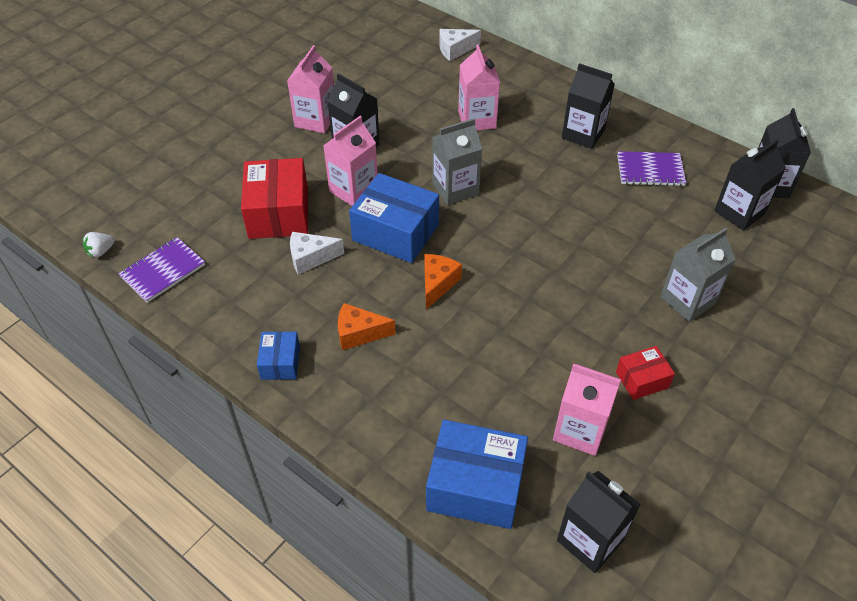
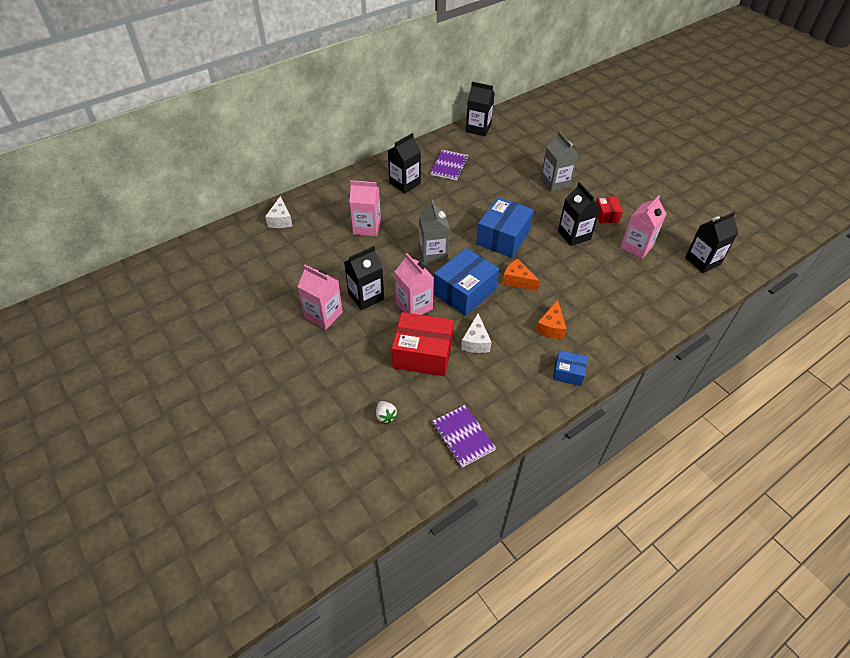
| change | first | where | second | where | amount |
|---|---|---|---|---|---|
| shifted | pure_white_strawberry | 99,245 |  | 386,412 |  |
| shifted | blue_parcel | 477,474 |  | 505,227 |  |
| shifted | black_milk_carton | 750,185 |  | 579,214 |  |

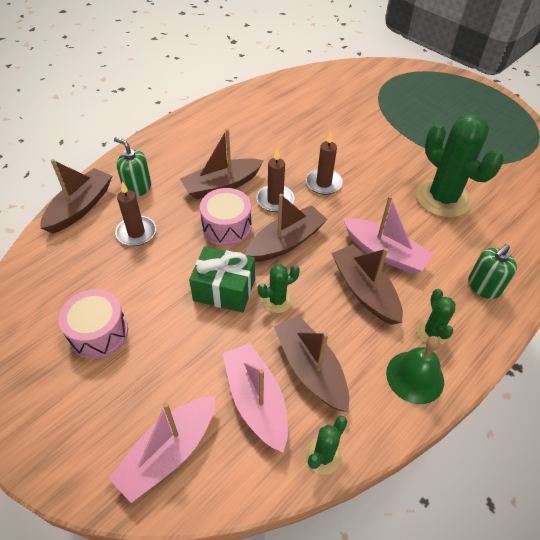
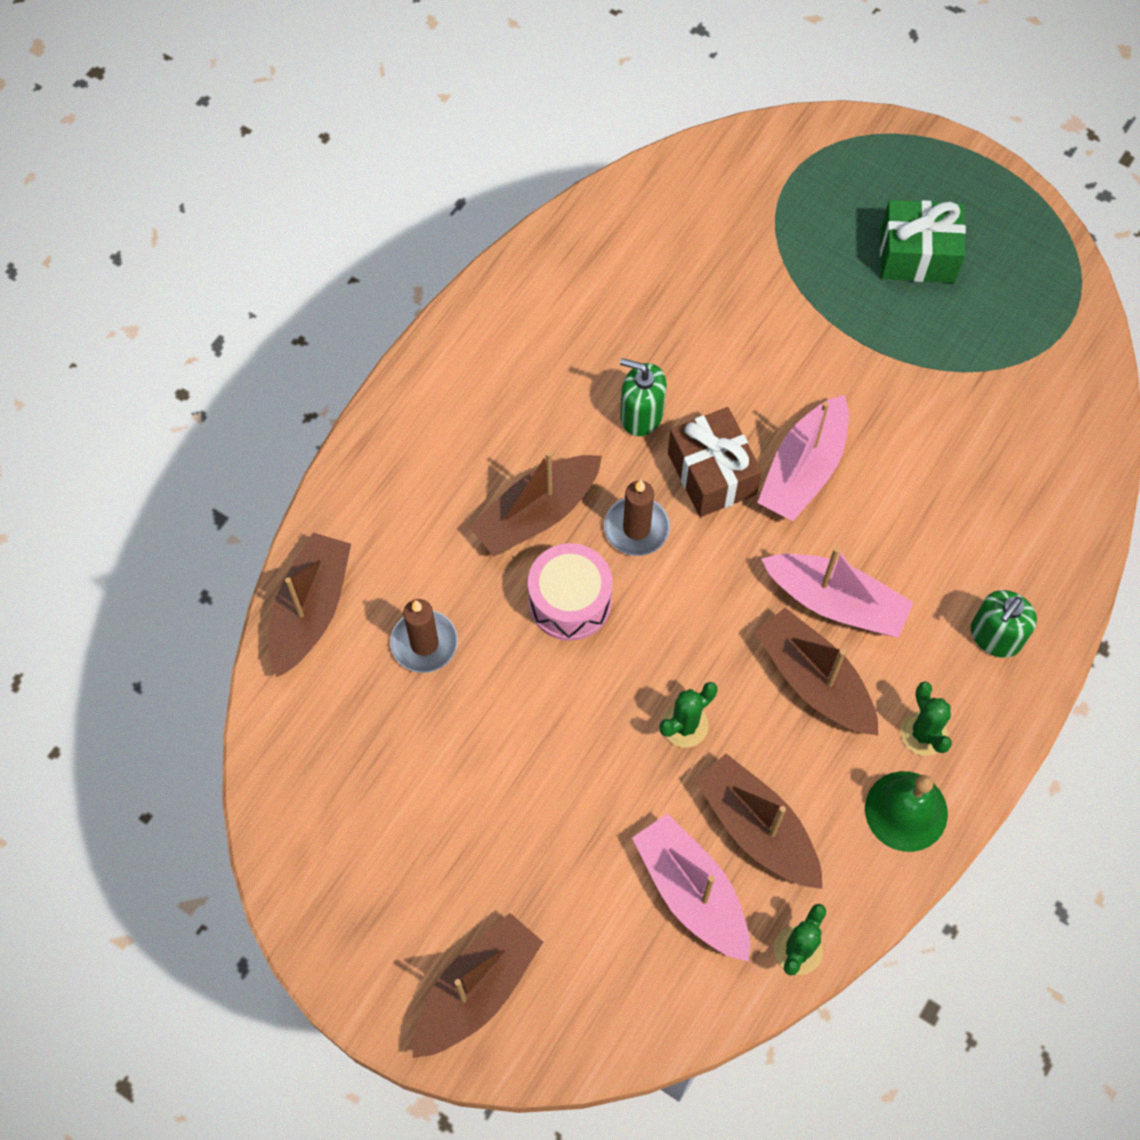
| change | first | where | second | where | amount |
|---|---|---|---|---|---|
| shifted | russet_sailboat | 286,228 |  | 477,985 |  |
| shifted | emerald_soap_pump | 132,167 |  | 643,397 |  |
| swapped | russet_candle | 324,163 | russet_present | 715,462 |  |
| shifted | pink_sailboat | 162,449 |  | 803,458 |  |
| shifted | emerald_present | 222,279 |  | 923,241 |  |
| gone | pink_toy_drum | 93,324 |  |  |  |
| gone | emerald_cactus | 460,166 |  |  |  |

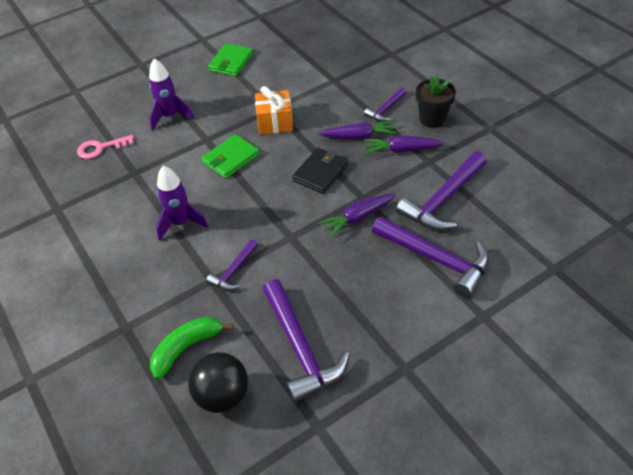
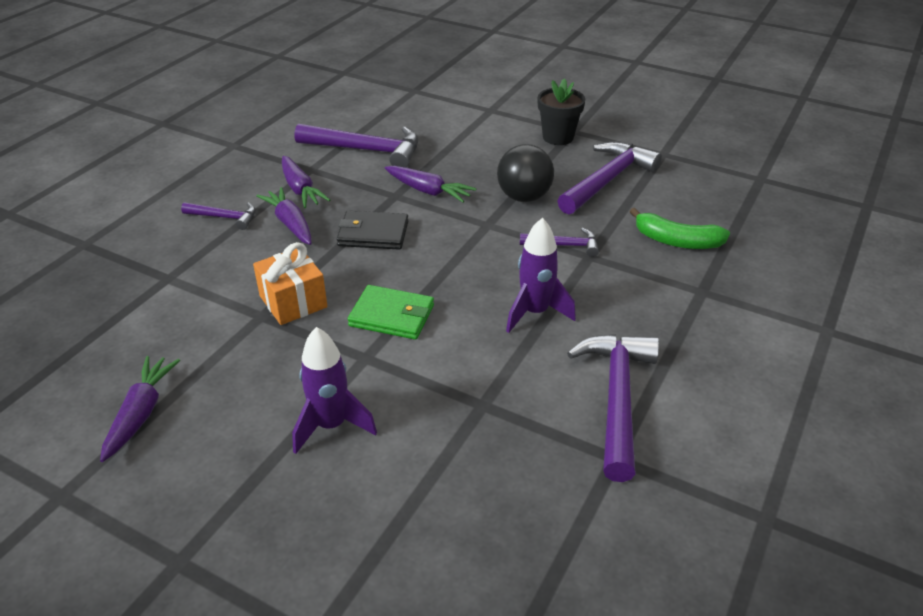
| change | first | where | second | where | amount |
|---|---|---|---|---|---|
| swapped | emerald_card_wallet | 230,59 | purple_toy_carrot | 140,409 |  |
| shifted | black_sphere | 218,382 |  | 525,173 |  |
| shifted | black_flower_pot | 436,101 |  | 561,111 |  |
| shifted | purple_carpenter's_hammer | 430,257 |  | 613,408 |  |
| gone | pink_door_key | 105,147 |  |  |  |

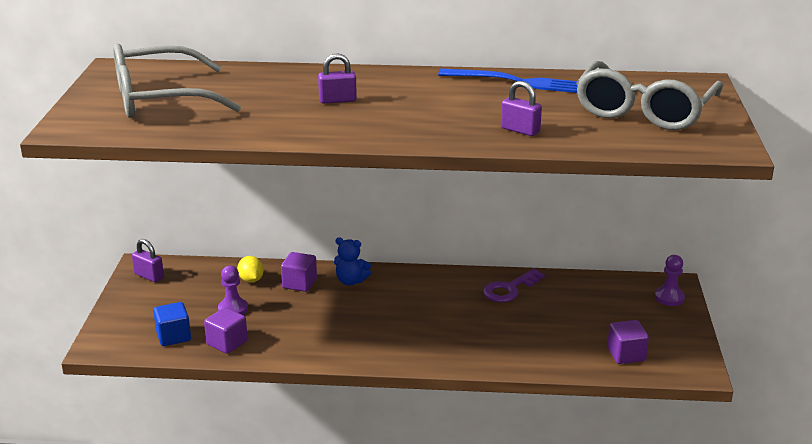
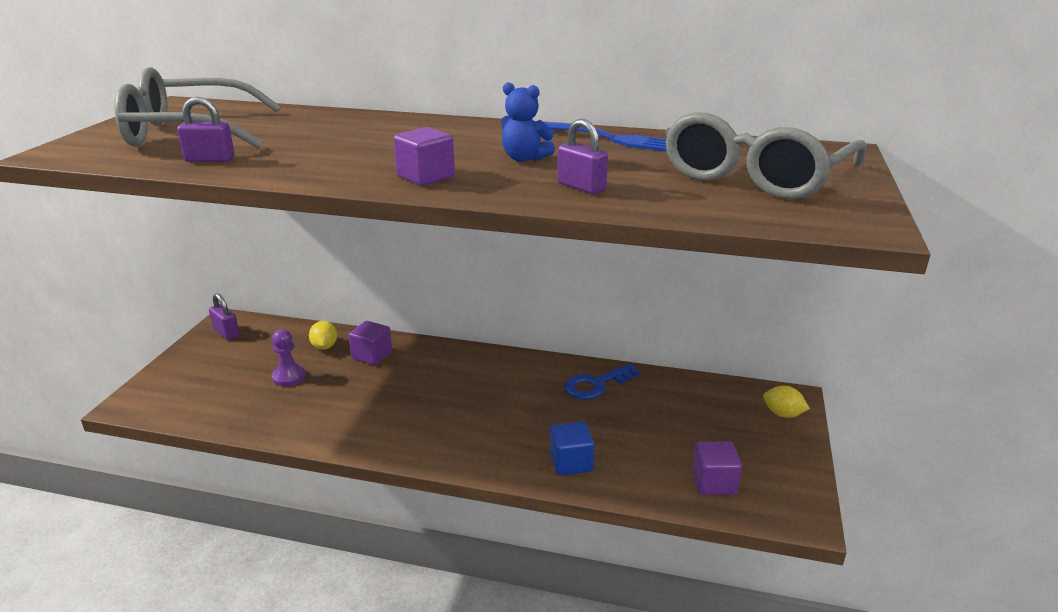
| change | first | where | second | where | amount |
|---|---|---|---|---|---|
| shifted | purple_small_lock | 337,78 |  | 206,129 |  |
| shifted | purple_cube | 226,330 |  | 424,156 |  |
| shifted | blue_stuffed_bear | 352,261 |  | 528,122 |  |
| shifted | blue_cube | 172,324 |  | 572,448 |  |
| repainted | purple_door_key | 514,285 | blue_door_key | 602,381 |  |
| swapped | purple_pawn | 670,280 | bright_yellow_lemon | 786,402 |  |

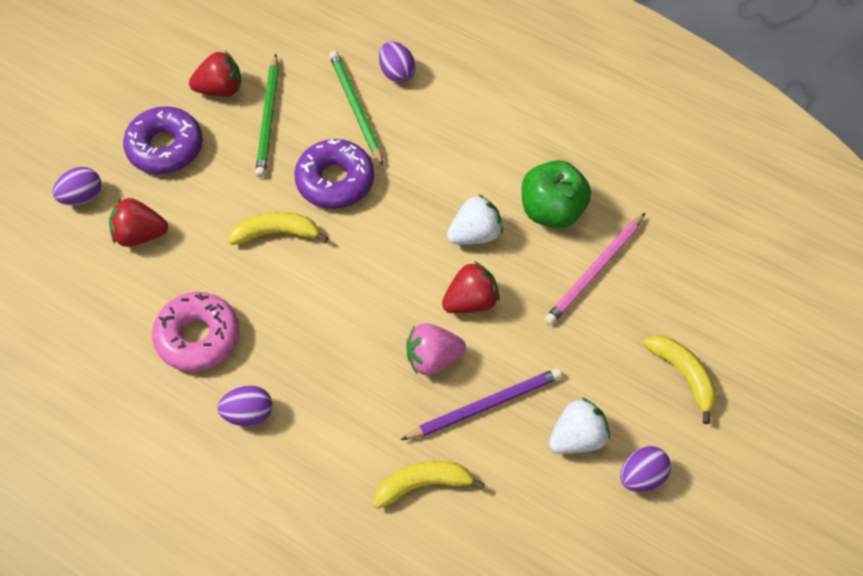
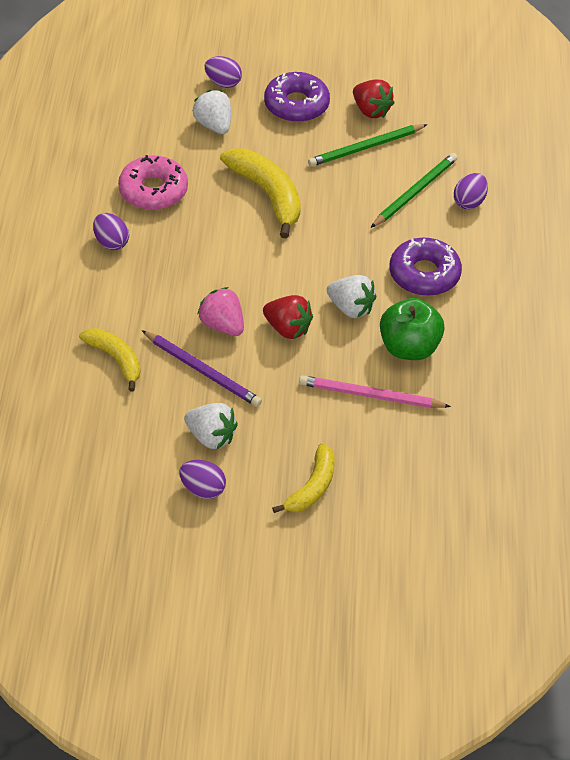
| change | first | where | second | where | amount |
|---|---|---|---|---|---|
| repainted | crimson_strawberry | 138,222 | pure_white_strawberry | 211,112 |  |
| scaled | bright_yellow_banana_fruit | 278,228 |  | 260,193 | x1.56 |
| shifted | purple_glazed_donut | 334,174 |  | 425,266 |  |

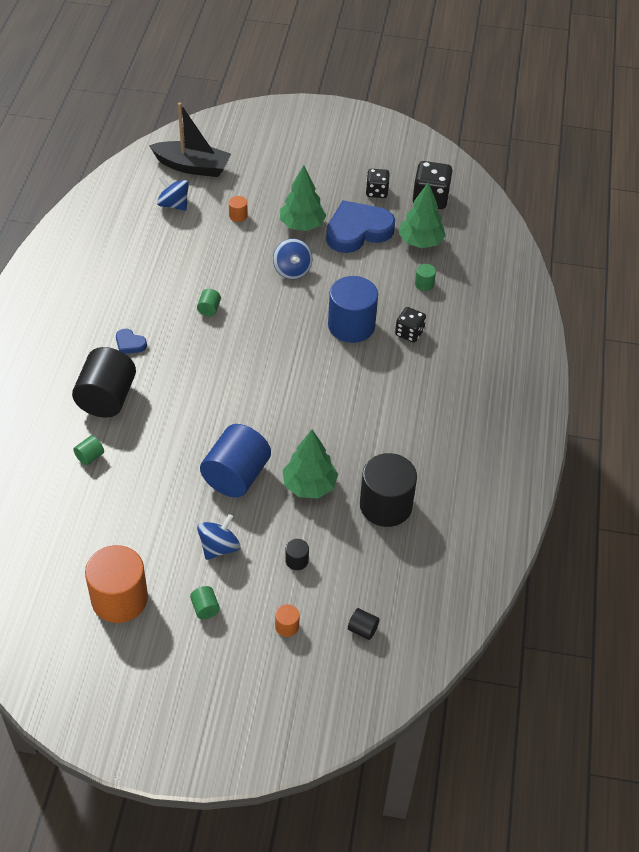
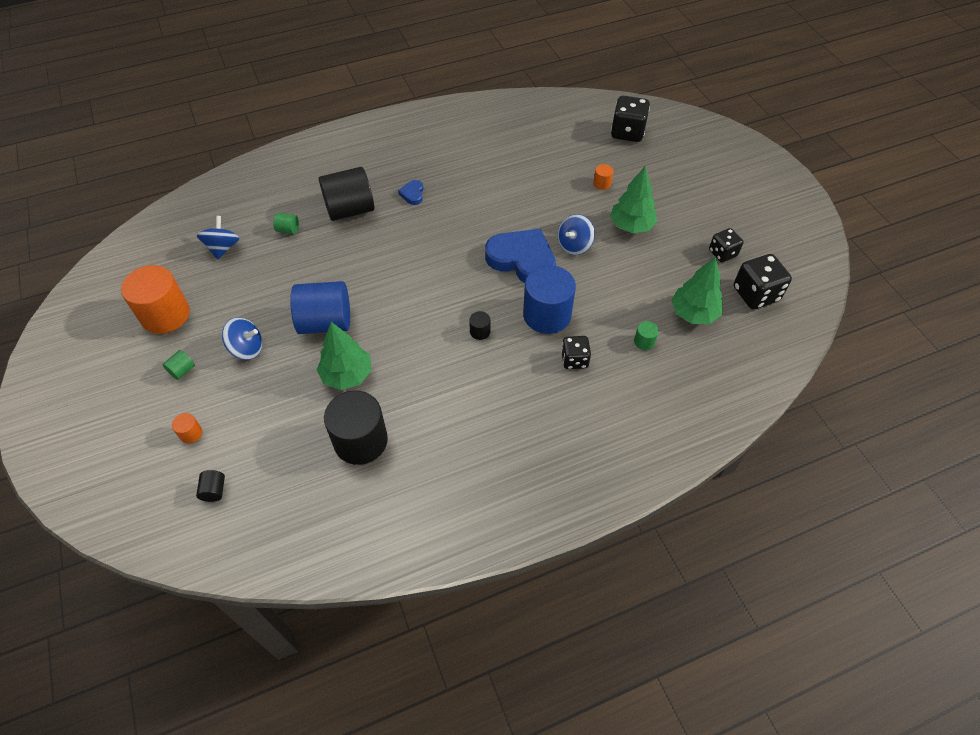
| change | first | where | second | where | amount |
|---|---|---|---|---|---|
| shifted | blue_spinning_top | 173,193 |  | 218,237 |  |
| shifted | black_cylinder_shape | 297,554 |  | 479,325 |  |
| shifted | blue_heart_shape | 360,226 |  | 520,255 |  |
| swapped | black_sailboat | 190,140 | black_die | 630,119 |  |
| gone | emerald_cylinder_shape | 209,302 |  |  |  |

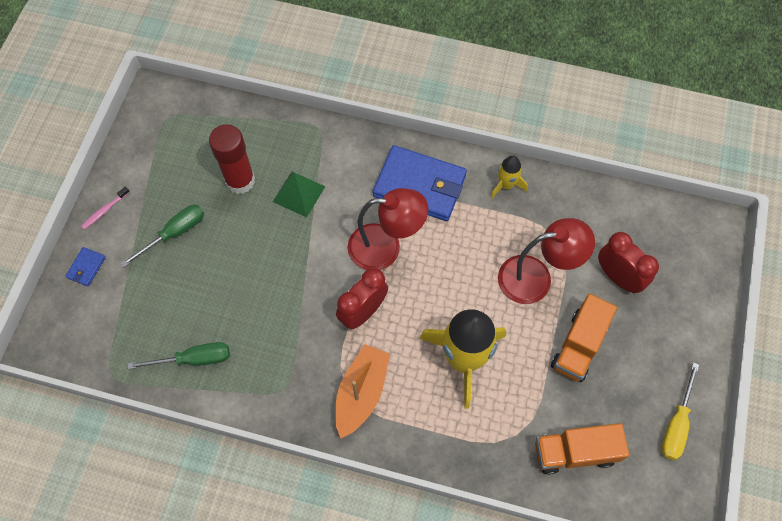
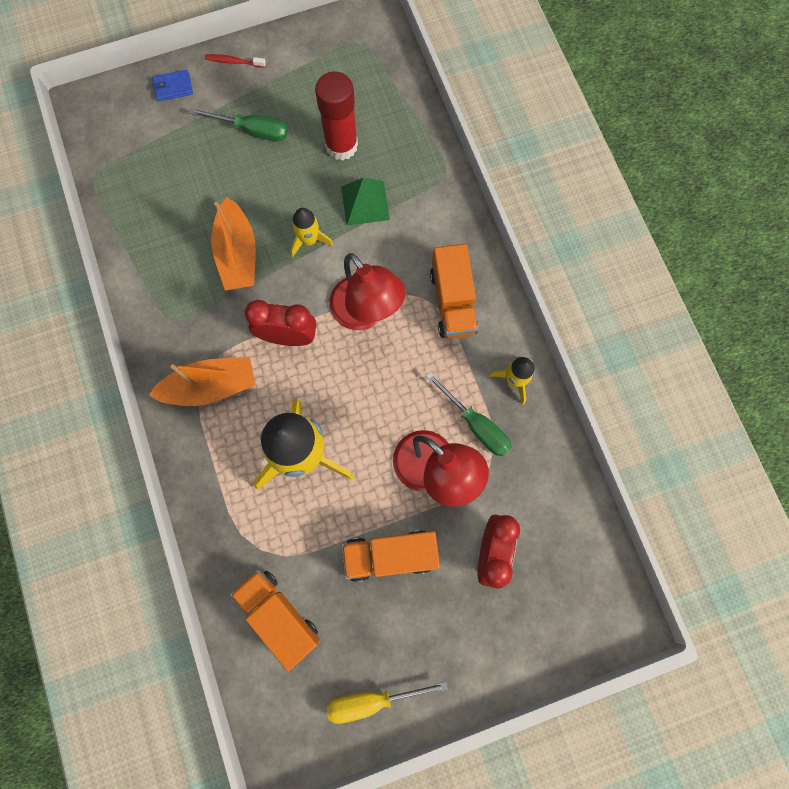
| change | first | where | second | where | amount |
|---|---|---|---|---|---|
| repainted | pink_dental_brush | 105,208 | crimson_dental_brush | 235,61 |  |
| new |  |  | orange-coloured_sailboat | 233,243 |  |
| new |  |  | bright_yellow_toy_rocket | 311,232 |  |
| shifted | emerald_flat_screwdriver | 179,355 |  | 468,414 |  |
| swapped | blue_card_wallet | 420,183 | orange-coloured_truck | 454,291 |  |

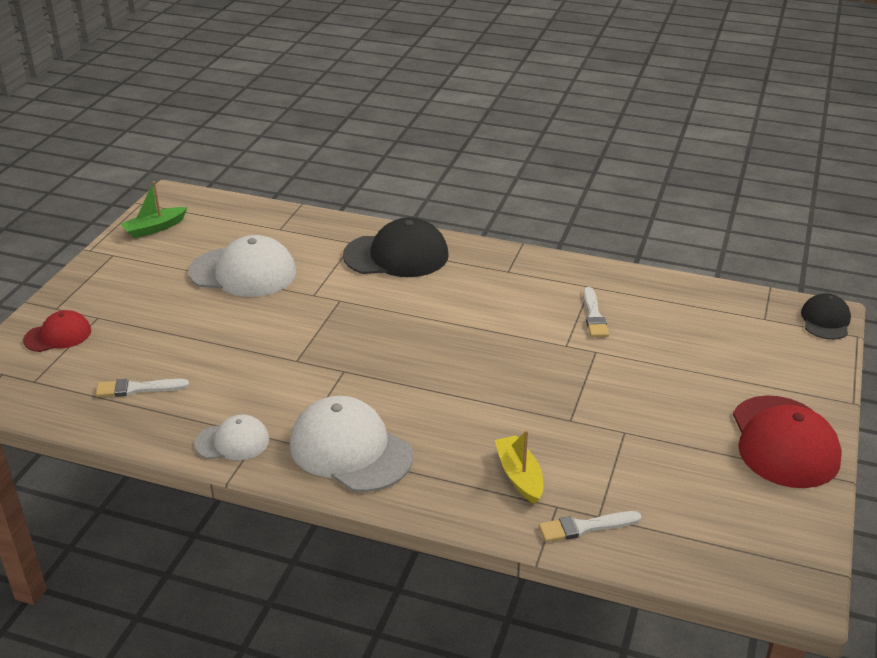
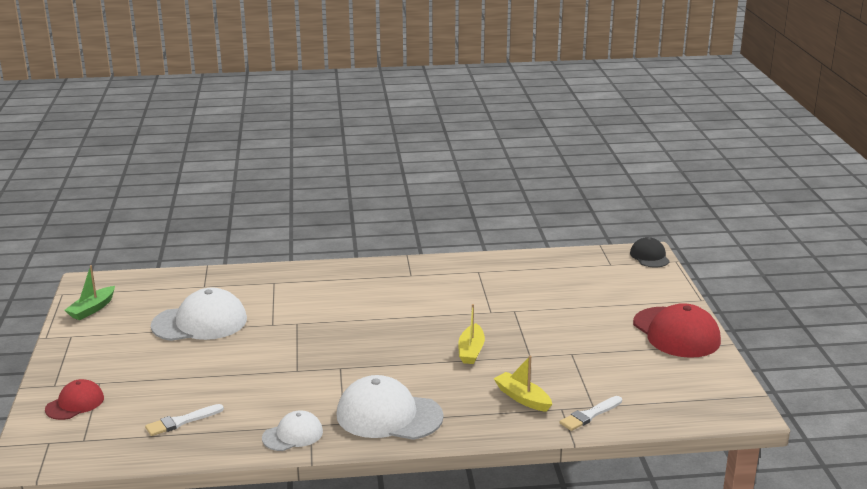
| change | first | where | second | where | amount |
|---|---|---|---|---|---|
| new |  |  | bright_yellow_sailboat | 471,334 |  |
| gone | black_cap | 396,247 |  |  |  |
| gone | pure_white_paint_brush | 596,312 |  |  |  |

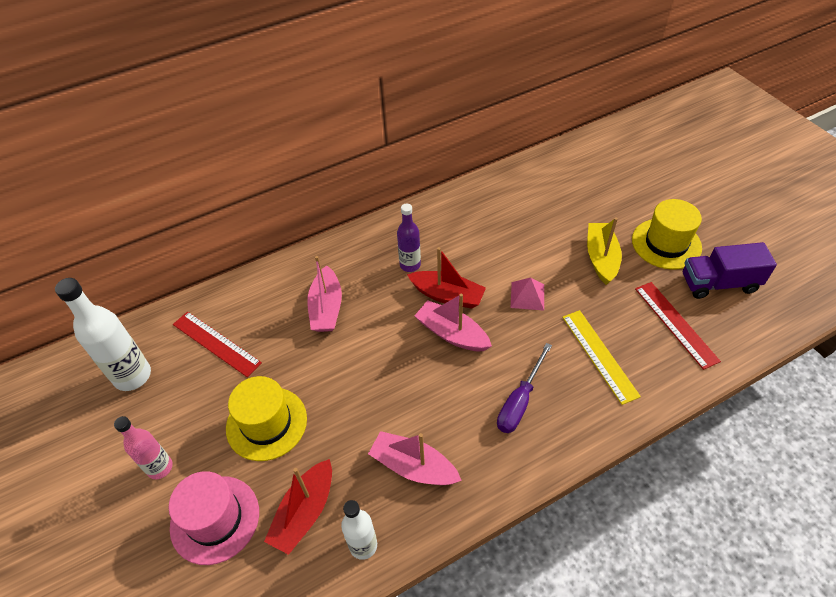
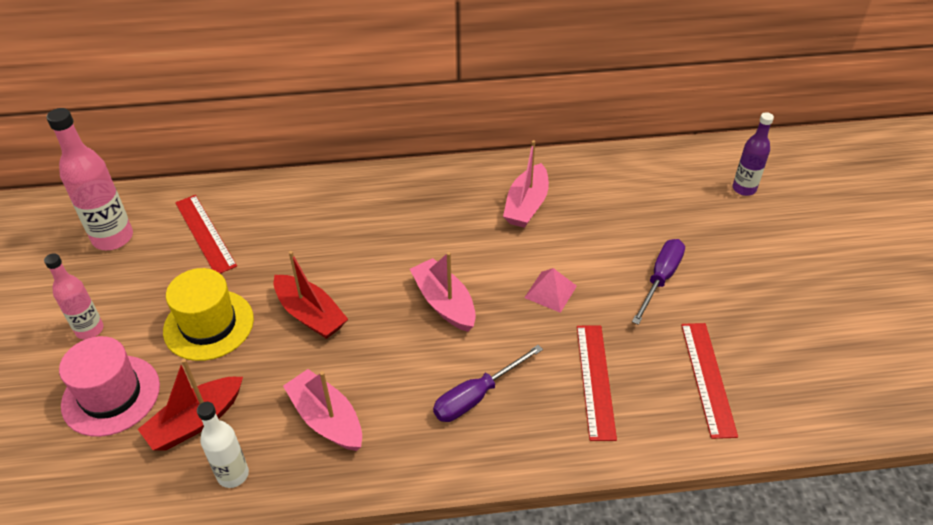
| change | first | where | second | where | amount |
|---|---|---|---|---|---|
| repainted | pure_white_bottle | 103,334 | pink_bottle | 90,179 |  |
| shifted | crimson_sailboat | 446,278 |  | 310,295 |  |
| shifted | pink_sailboat | 324,294 |  | 526,184 |  |
| repainted | bright_yellow_straightedge | 601,357 | crimson_straightedge | 597,383 |  |
| swapped | bright_yellow_sailboat | 604,251 | purple_flat_screwdriver | 658,282 |  |
| shifted | purple_bottle | 409,238 |  | 753,154 |  |
| gone | bright_yellow_hat | 667,234 |  |  |  |
| gone | purple_truck | 730,270 |  |  |  |

